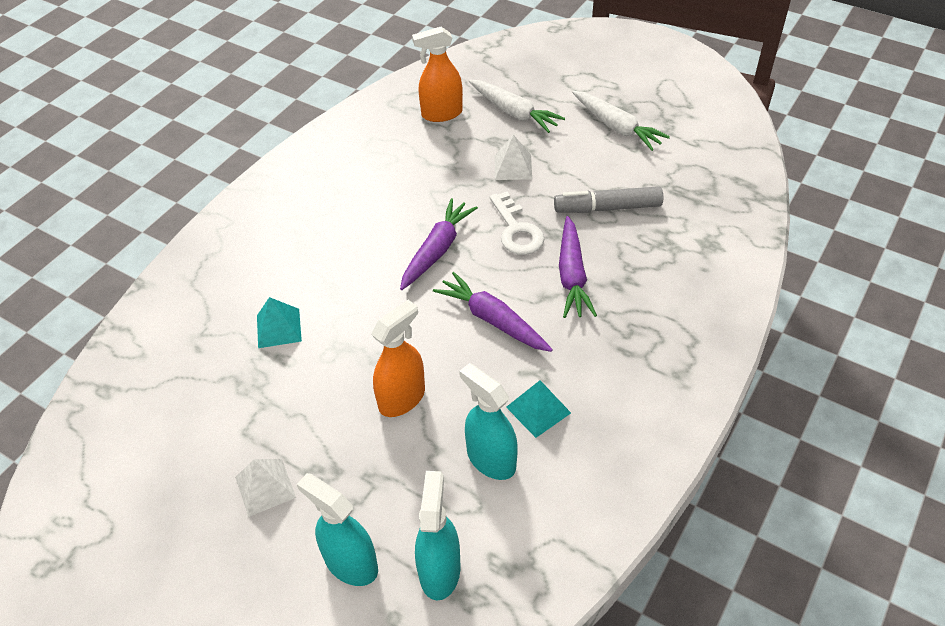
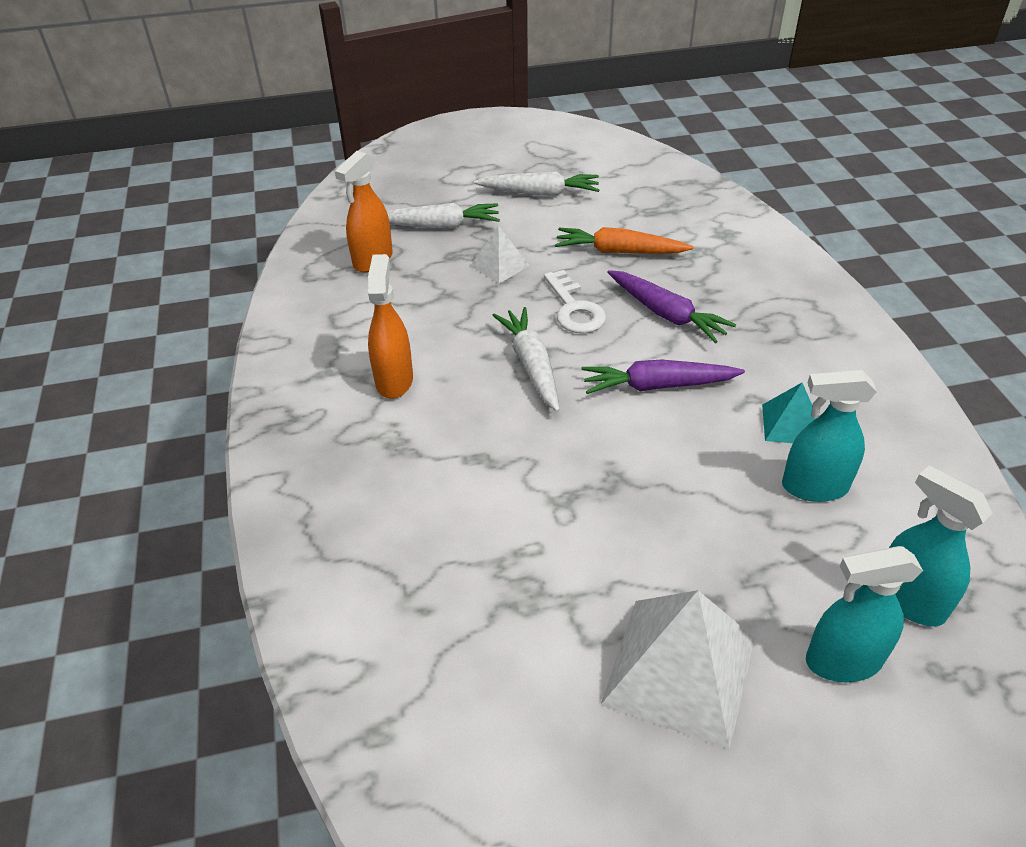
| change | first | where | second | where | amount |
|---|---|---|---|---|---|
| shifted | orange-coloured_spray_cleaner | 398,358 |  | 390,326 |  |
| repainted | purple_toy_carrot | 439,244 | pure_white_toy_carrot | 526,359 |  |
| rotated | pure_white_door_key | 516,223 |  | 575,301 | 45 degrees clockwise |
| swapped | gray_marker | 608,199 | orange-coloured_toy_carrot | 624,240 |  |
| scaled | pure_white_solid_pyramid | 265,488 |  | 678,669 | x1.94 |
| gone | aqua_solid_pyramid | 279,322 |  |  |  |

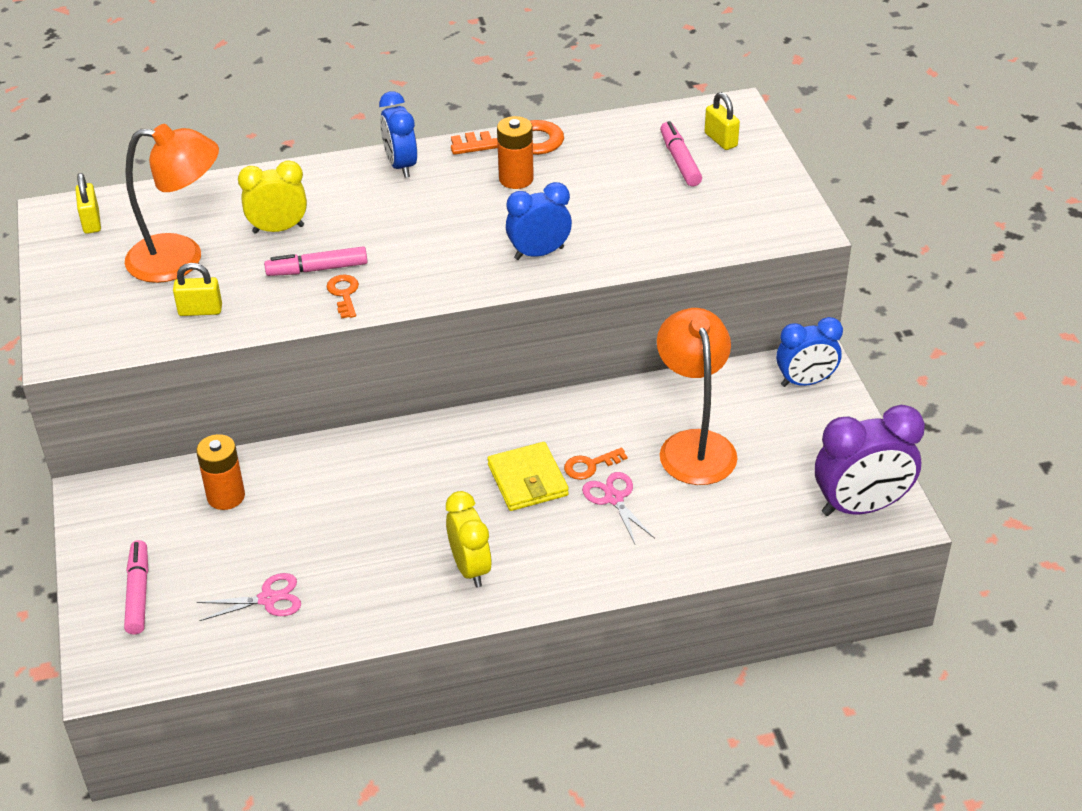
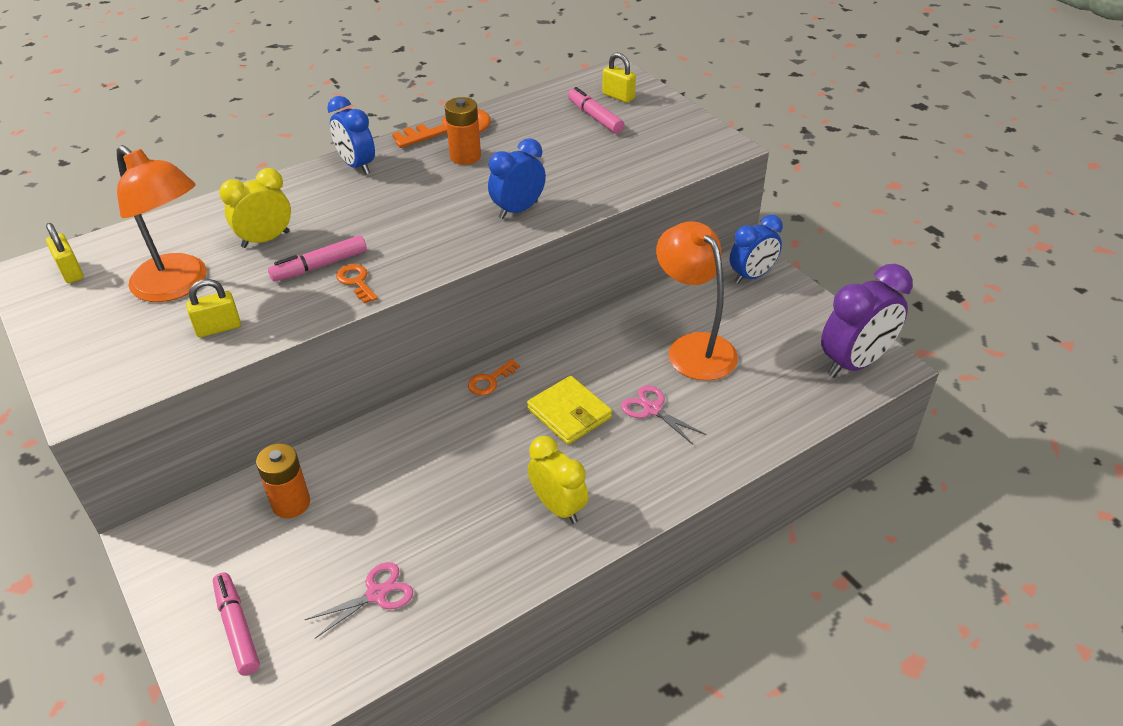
| change | first | where | second | where | amount |
|---|---|---|---|---|---|
| rotated | orange-coloured_reading_lamp | 172,203 |  | 162,223 | 60 degrees clockwise |
| shifted | orange-coloured_door_key | 596,464 |  | 494,377 |  |

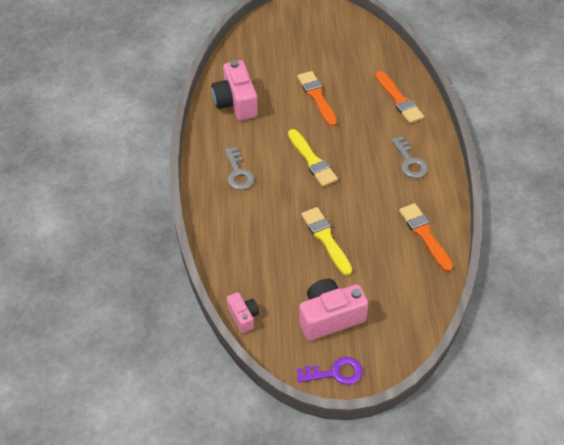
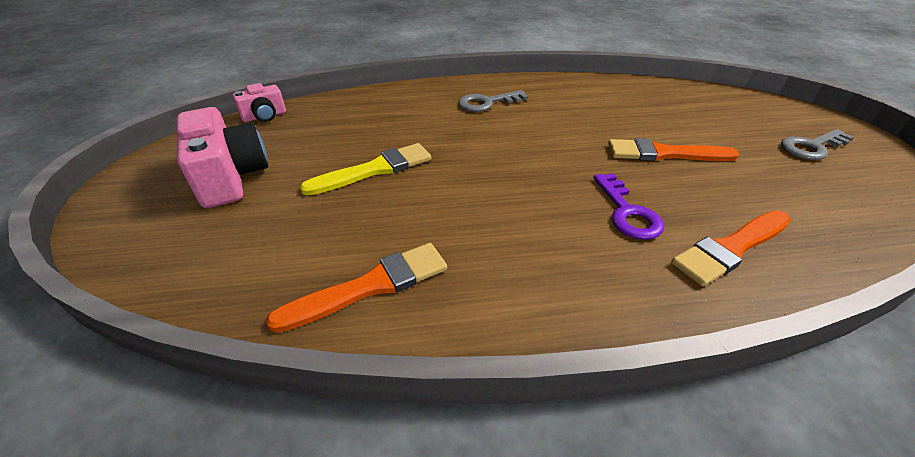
| change | first | where | second | where | amount |
|---|---|---|---|---|---|
| shifted | purple_door_key | 330,371 |  | 628,206 |  |
| rotated | orange-coloured_paint_brush | 317,98 |  | 673,149 | 150 degrees counterclockwise |
| shifted | gray_door_key | 410,157 |  | 817,144 |  |
| gone | pink_compact_camera | 234,90 |  |  |  |
| gone | bright_yellow_paint_brush | 313,158 |  |  |  |

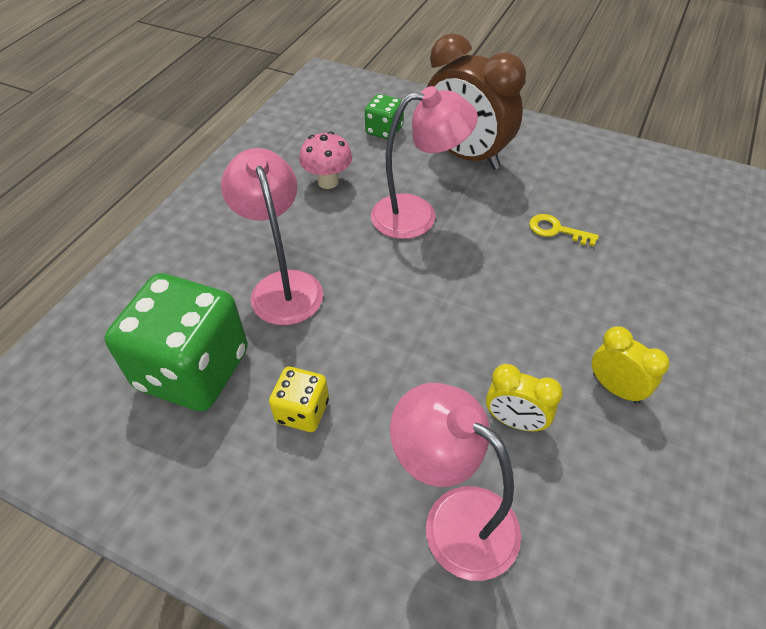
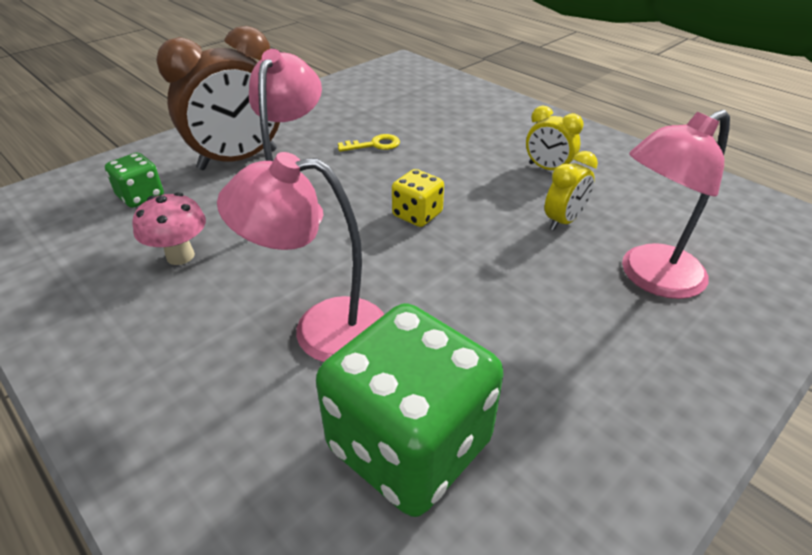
| change | first | where | second | where | amount |
|---|---|---|---|---|---|
| rotated | bright_yellow_door_key | 564,230 |  | 369,143 | 150 degrees counterclockwise |
| shifted | bright_yellow_die | 299,399 |  | 418,198 |  |
| rotated | bright_yellow_clock | 631,365 |  | 554,138 | 120 degrees counterclockwise |

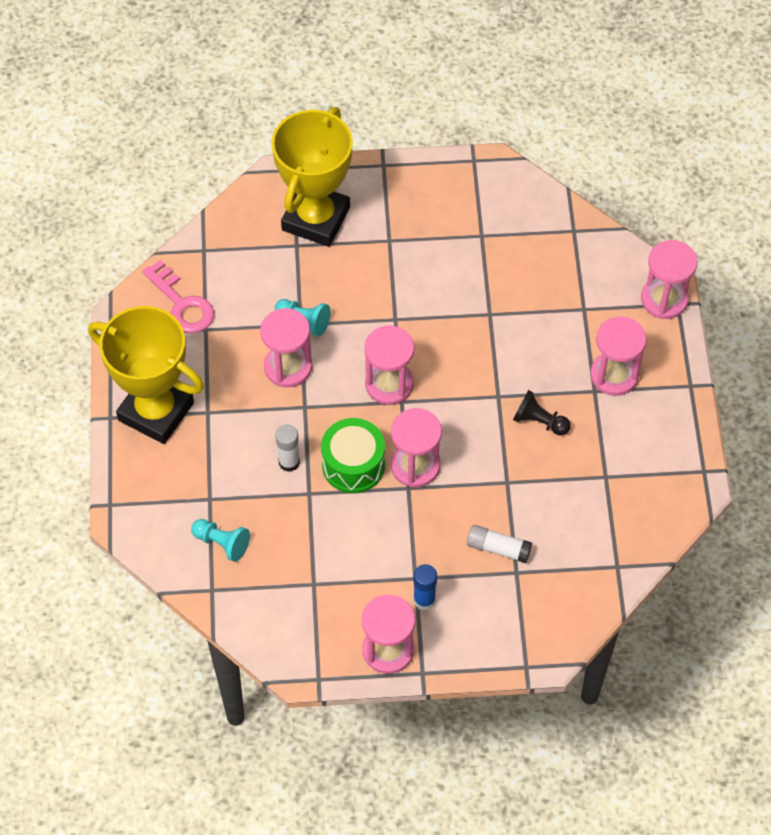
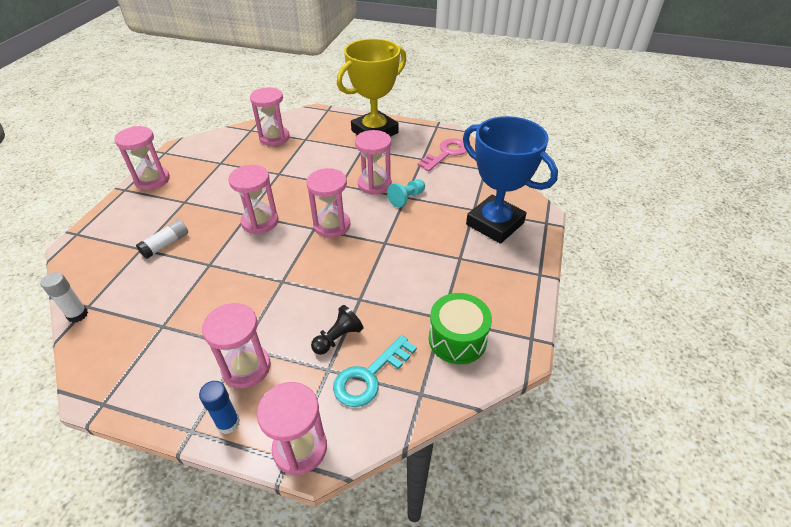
| change | first | where | second | where | amount |
|---|---|---|---|---|---|
| shifted | pure_white_glue_stick | 287,448 |  | 64,297 |  |
| shifted | blue_glue_stick | 425,587 |  | 219,407 |  |
| swapped | aqua_pawn | 220,540 | pink_sand_timer | 270,116 |  |
| shifted | black_pawn | 542,413 |  | 337,330 |  |
| new |  |  | aqua_door_key | 375,371 |  |
| rotated | pink_door_key | 178,296 |  | 442,154 | 150 degrees clockwise |
| shifted | emerald_toy_drum | 353,455 |  | 460,328 |  |
| repainted | bright_yellow_trophy | 312,177 | blue_trophy | 510,180 |  |

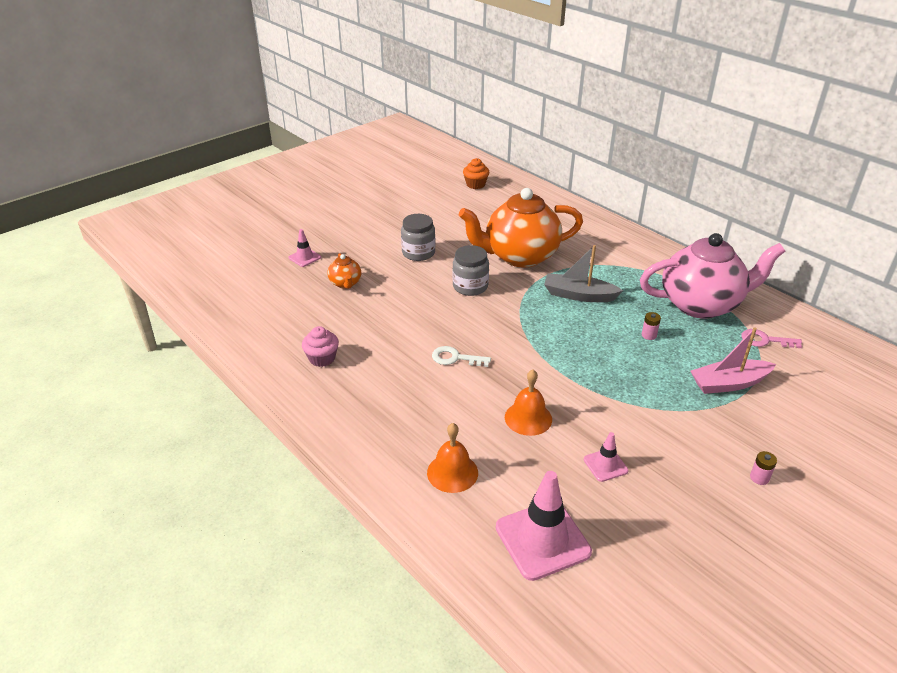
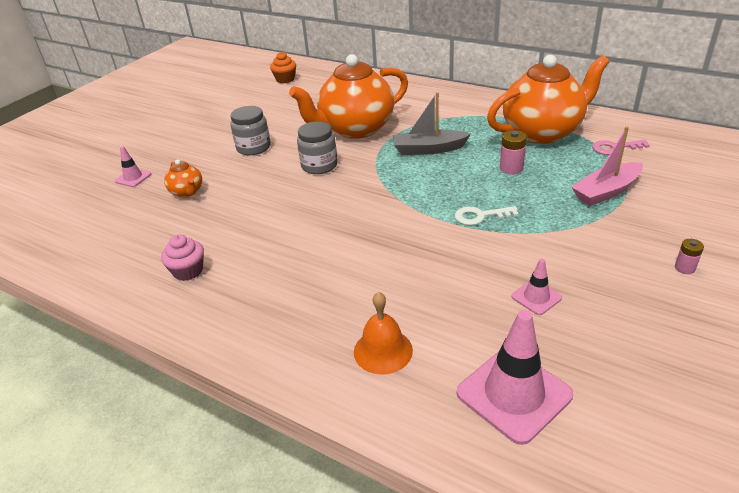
| change | first | where | second | where | amount |
|---|---|---|---|---|---|
| shifted | pure_white_door_key | 461,356 |  | 487,215 |  |
| repainted | pink_teapot | 713,276 | orange-coloured_teapot | 548,99 |  |
| scaled | pink_power_cell | 651,326 |  | 513,152 | x1.54 |
| gone | orange-coloured_bell | 528,402 |  |  |  |

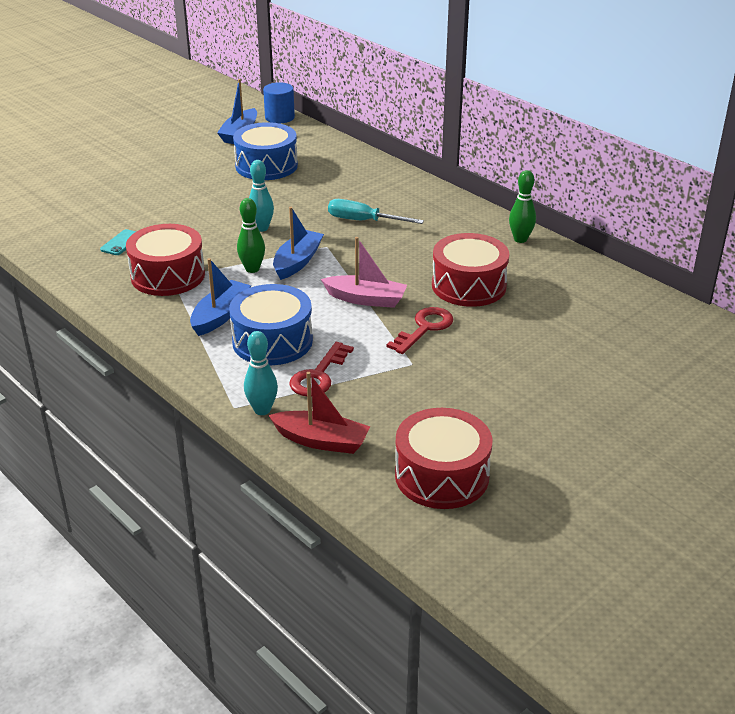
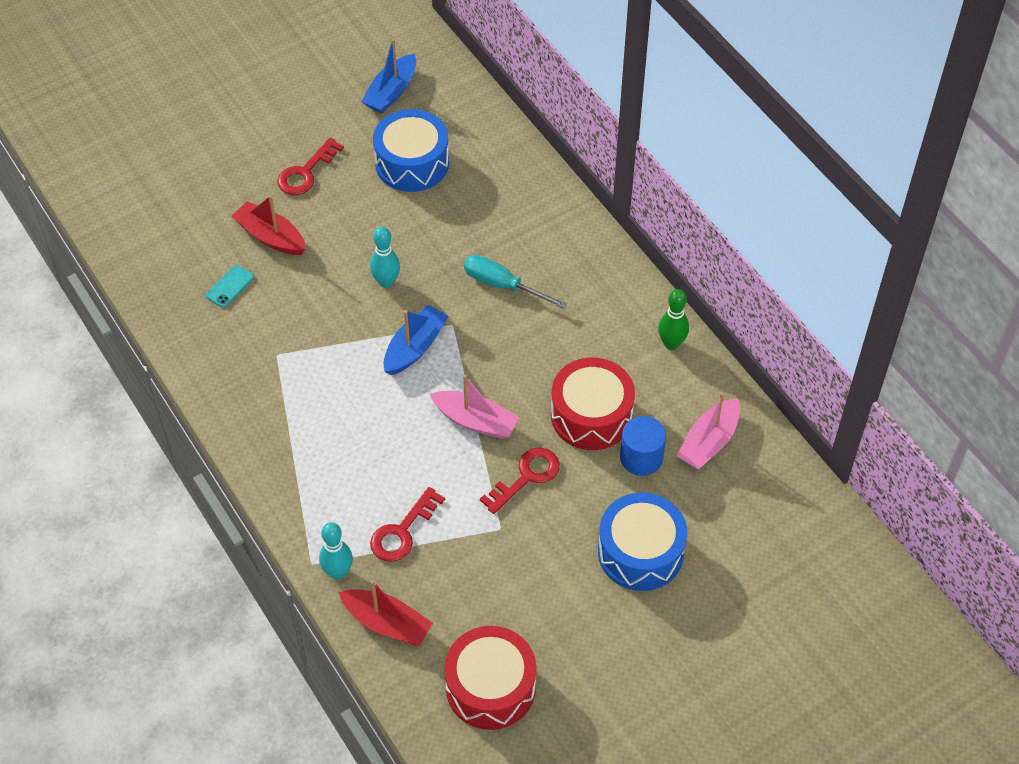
| change | first | where | second | where | amount |
|---|---|---|---|---|---|
| new |  |  | crimson_sailboat | 268,225 |  |
| new |  |  | crimson_door_key | 310,166 |  |
| shifted | blue_toy_drum | 271,324 |  | 642,542 |  |
| shifted | blue_cylinder_shape | 279,103 |  | 643,446 |  |
| new |  |  | pink_sailboat | 708,430 |  |
| gone | crimson_toy_drum | 165,260 |  |  |  |
| gone | blue_sailboat | 220,297 |  |  |  |
| gone | emerald_bowling_pin | 251,235 |  |  |  |

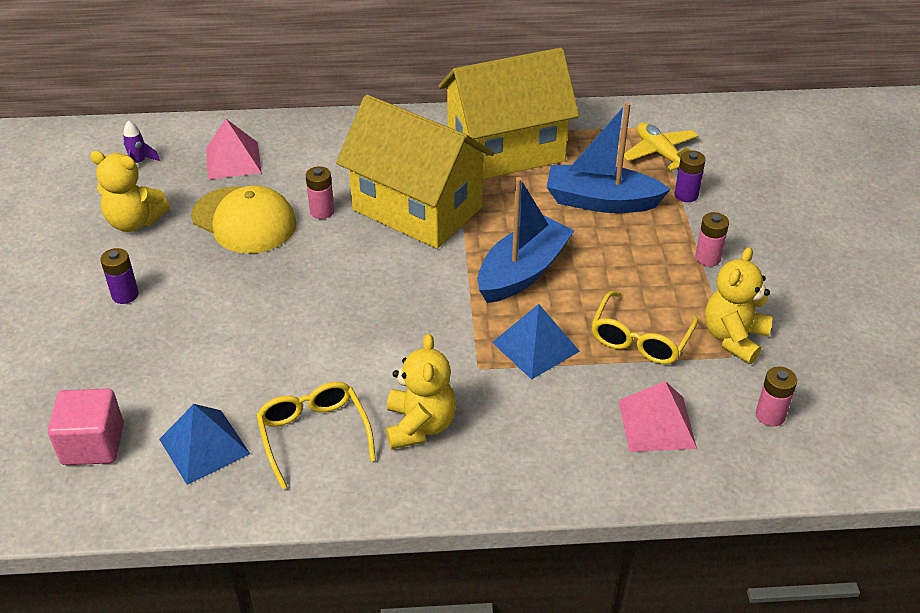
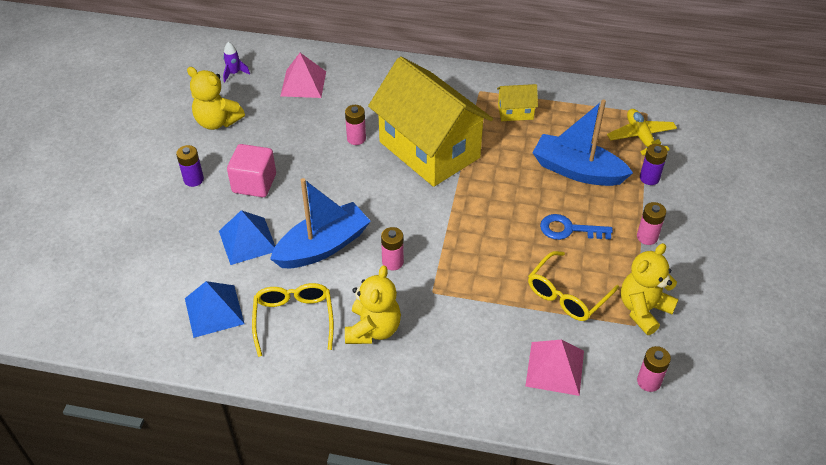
| change | first | where | second | where | amount |
|---|---|---|---|---|---|
| shifted | blue_solid_pyramid | 536,341 |  | 247,237 |  |
| shifted | pink_cube | 86,426 |  | 251,170 |  |
| shifted | blue_sailboat | 526,240 |  | 320,223 |  |
| new |  |  | pink_power_cell | 392,248 |  |
| scaled | bright_yellow_toy_house | 508,113 |  | 517,102 | x0.41 |
| new |  |  | blue_door_key | 576,227 |  |
| gone | bright_yellow_cap | 244,219 |  |  |  |

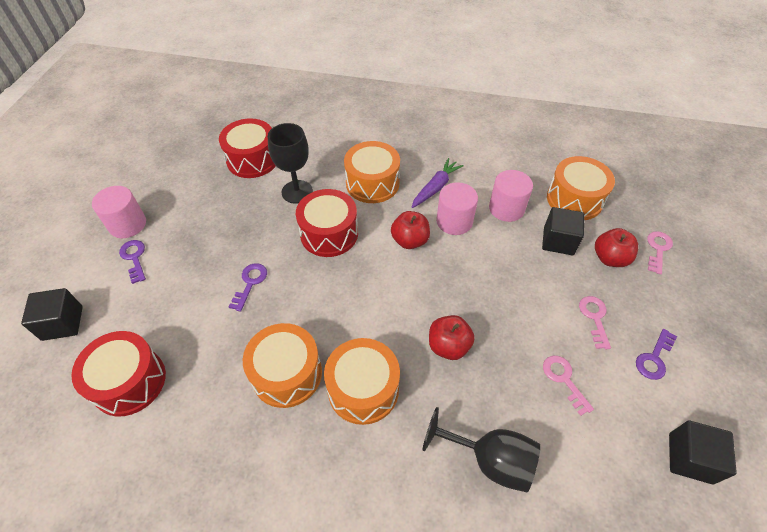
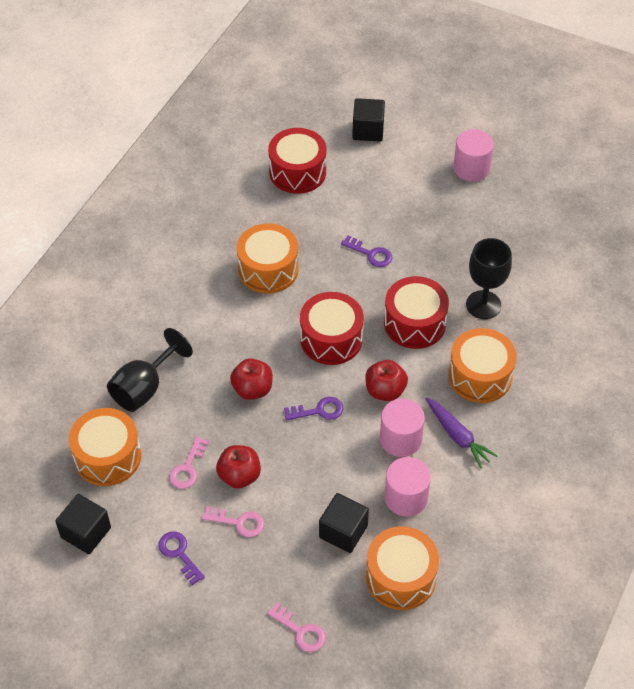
| change | first | where | second | where | amount |
|---|---|---|---|---|---|
| shifted | orange-coloured_toy_drum | 362,381 |  | 105,447 |  |
| rotated | pink_door_key | 568,386 |  | 189,462 | 120 degrees clockwise |
| shifted | crimson_toy_apple | 616,247 |  | 238,467 |  |
| shifted | purple_door_key | 132,262 |  | 313,409 |  |
| shifted | crimson_toy_drum | 247,148 |  | 332,328 |  |

